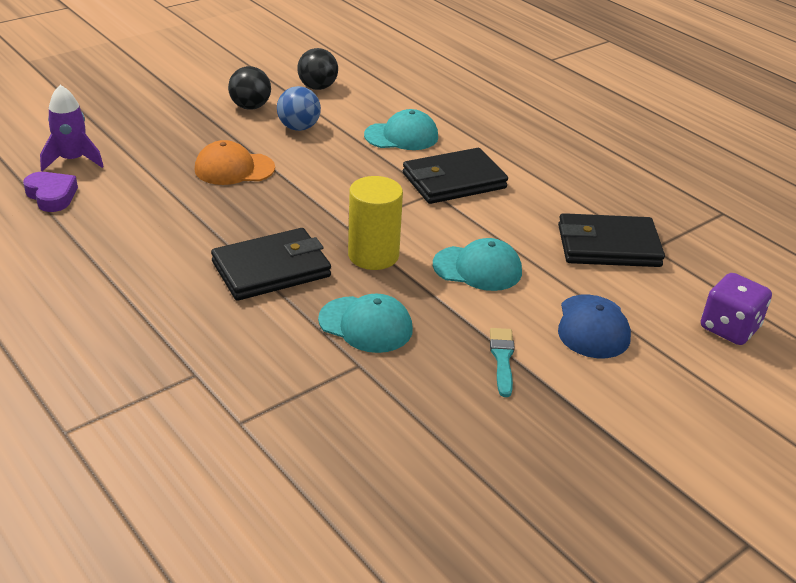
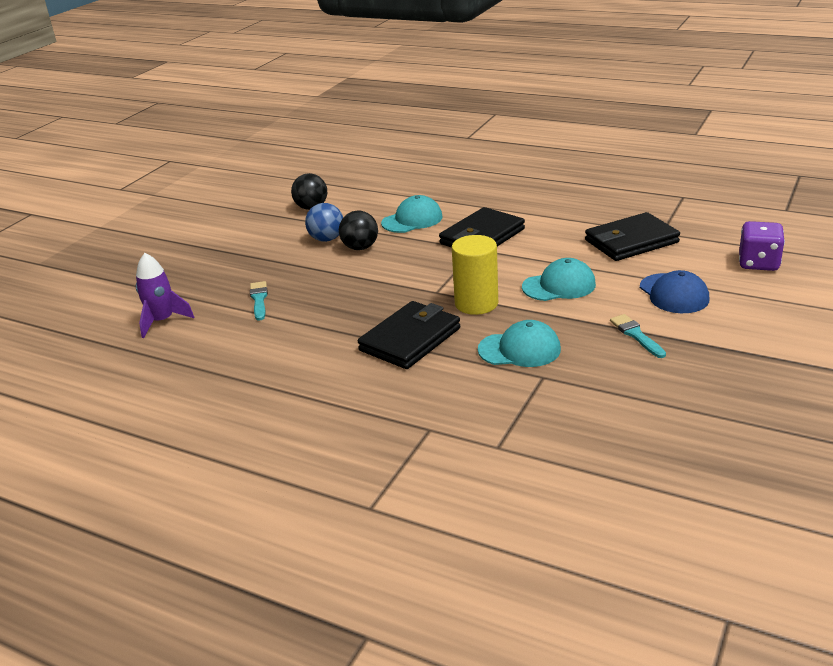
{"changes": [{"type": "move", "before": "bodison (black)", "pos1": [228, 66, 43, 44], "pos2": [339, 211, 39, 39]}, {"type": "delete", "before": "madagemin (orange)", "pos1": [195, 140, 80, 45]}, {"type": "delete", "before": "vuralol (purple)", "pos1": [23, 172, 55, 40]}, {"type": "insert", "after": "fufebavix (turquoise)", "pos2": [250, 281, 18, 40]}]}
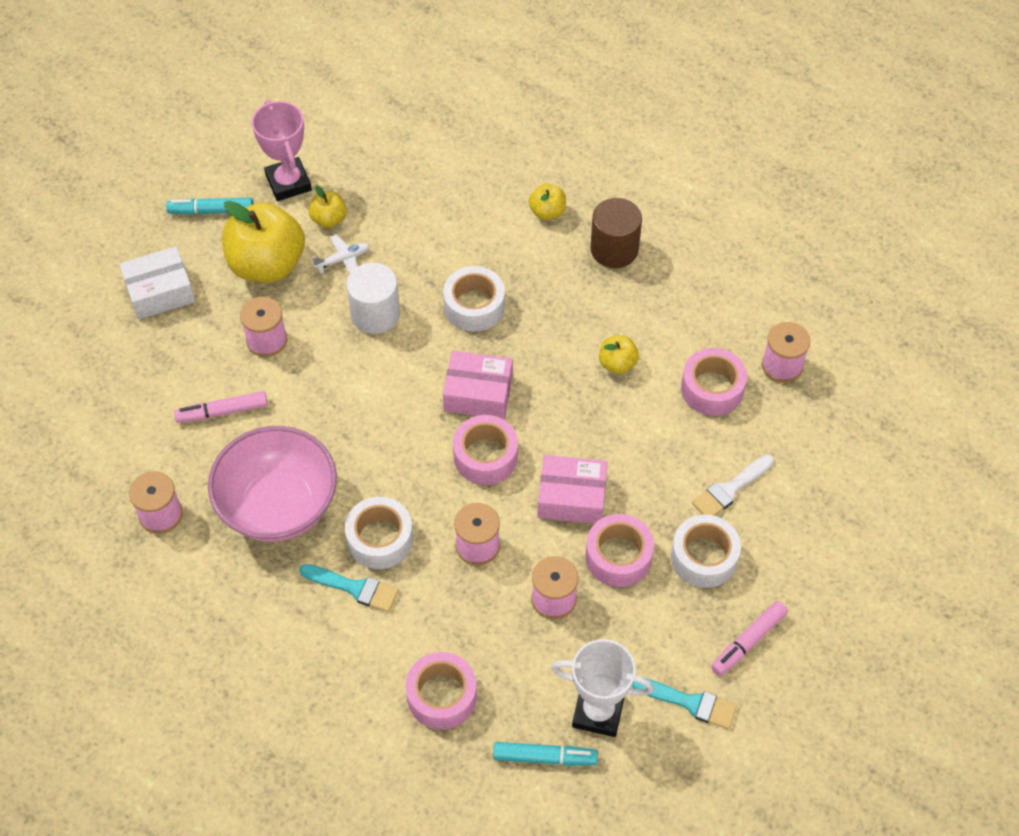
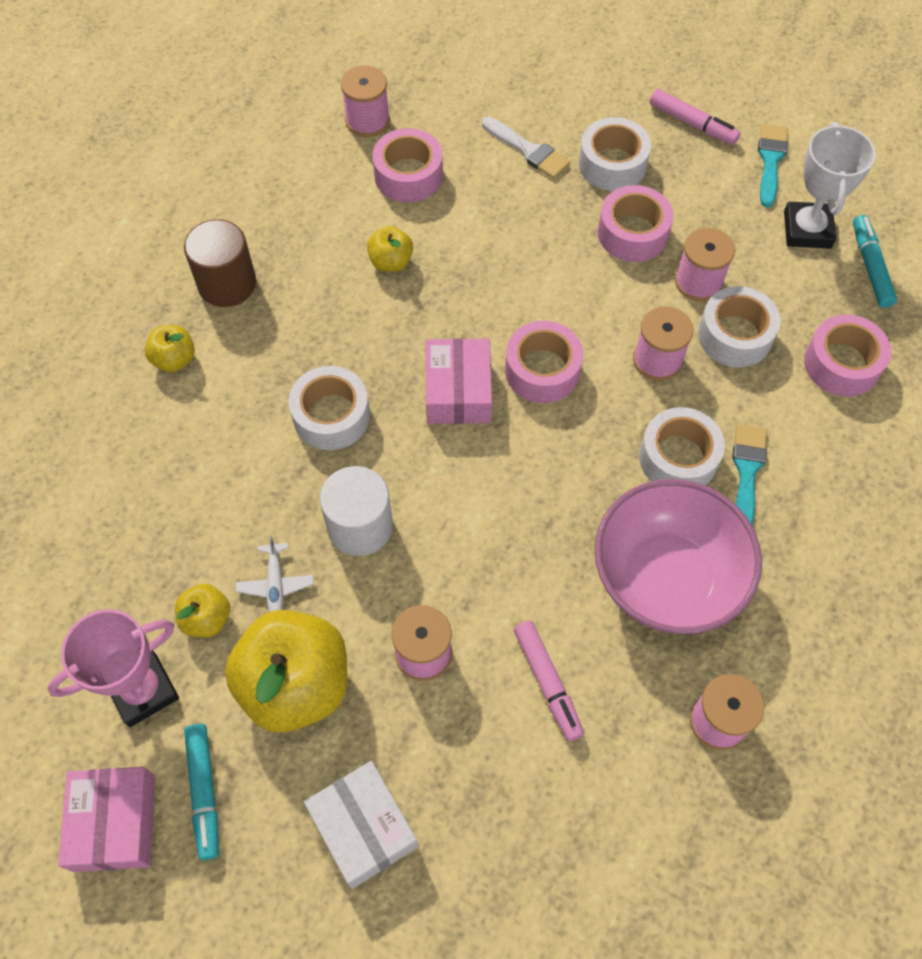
{"changes": [{"type": "rotate", "before": "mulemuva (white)", "pos1": [312, 235, 58, 39], "pos2": [236, 535, 78, 77], "turn": -150}, {"type": "move", "before": "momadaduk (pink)", "pos1": [538, 455, 70, 69], "pos2": [58, 767, 98, 105]}, {"type": "insert", "after": "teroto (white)", "pos2": [698, 286, 83, 81]}]}
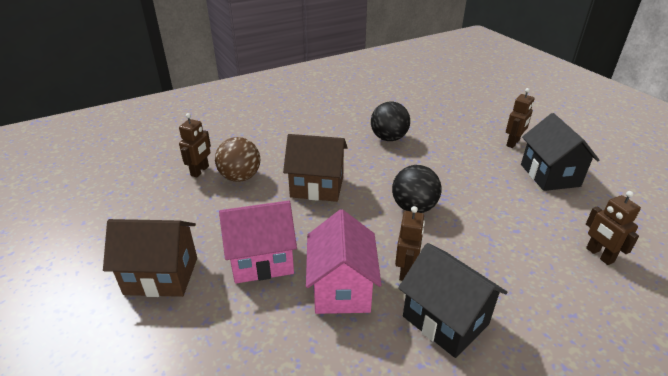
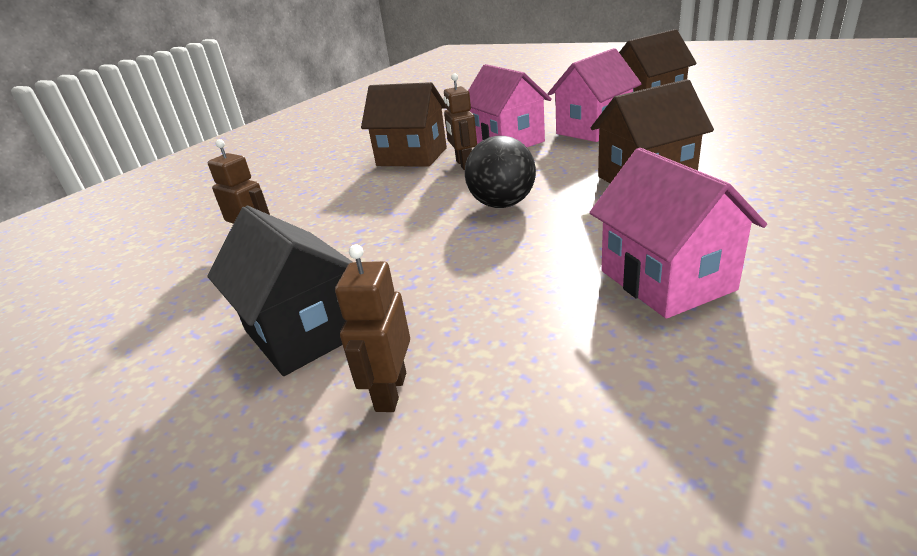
{"changes": [{"type": "replace", "before": "bodison (black)", "after": "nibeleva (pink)", "pos1": [371, 102, 39, 39], "pos2": [590, 148, 177, 171]}, {"type": "delete", "before": "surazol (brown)", "pos1": [179, 113, 32, 64]}, {"type": "delete", "before": "bodison (brown)", "pos1": [215, 137, 45, 45]}, {"type": "recolor", "before": "nibeleva (black)", "after": "nibeleva (brown)", "pos1": [398, 243, 109, 115], "pos2": [361, 82, 86, 85]}]}
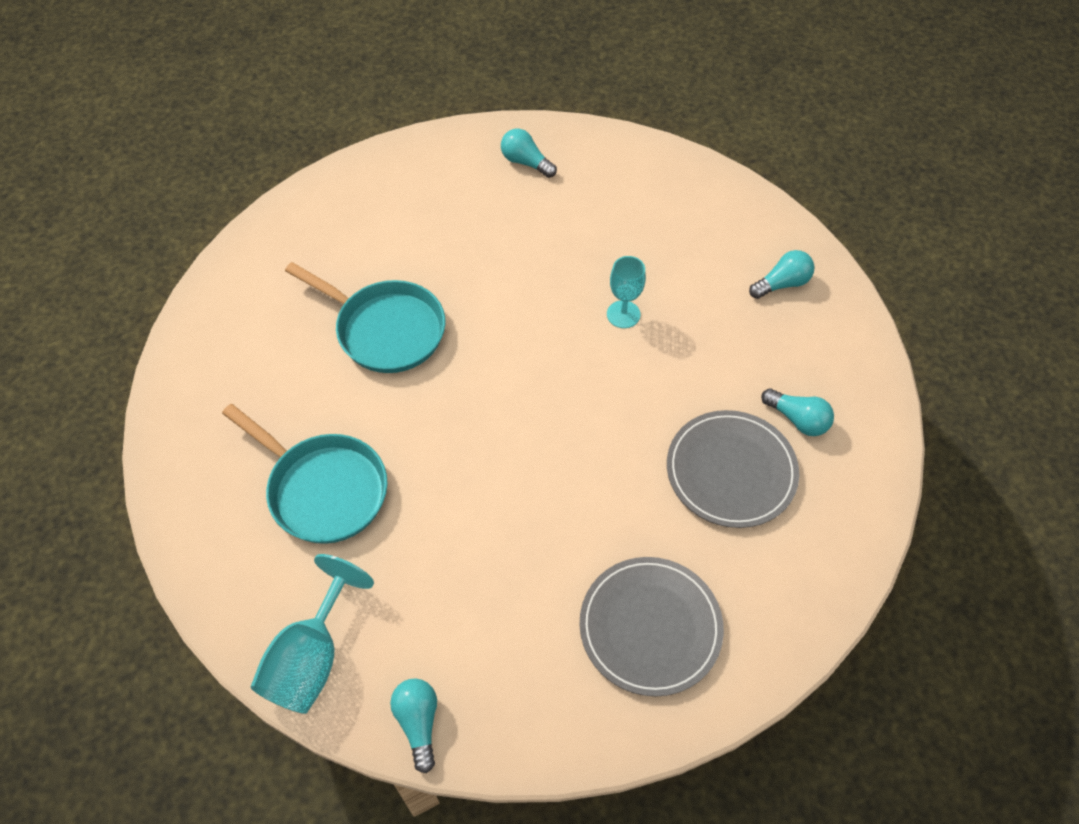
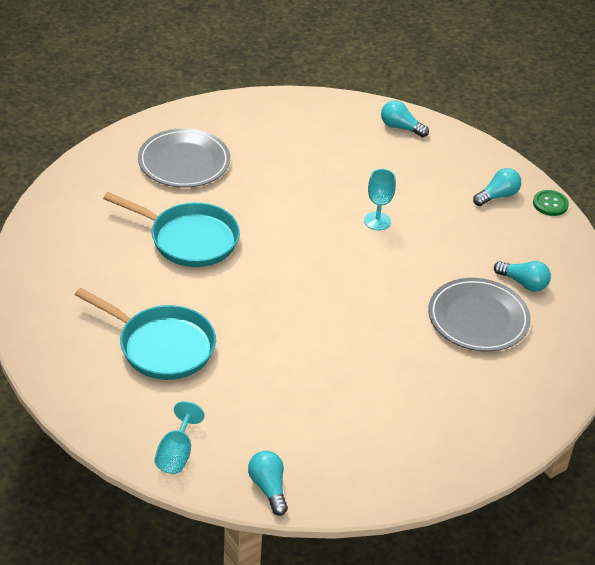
{"changes": [{"type": "move", "before": "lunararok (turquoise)", "pos1": [501, 129, 56, 49], "pos2": [381, 100, 48, 37]}, {"type": "resize", "before": "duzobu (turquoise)", "pos1": [251, 554, 123, 160], "pos2": [155, 401, 50, 73], "scale": 0.63}, {"type": "move", "before": "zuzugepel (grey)", "pos1": [579, 557, 145, 139], "pos2": [138, 128, 92, 60]}, {"type": "insert", "after": "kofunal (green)", "pos2": [533, 190, 36, 26]}]}
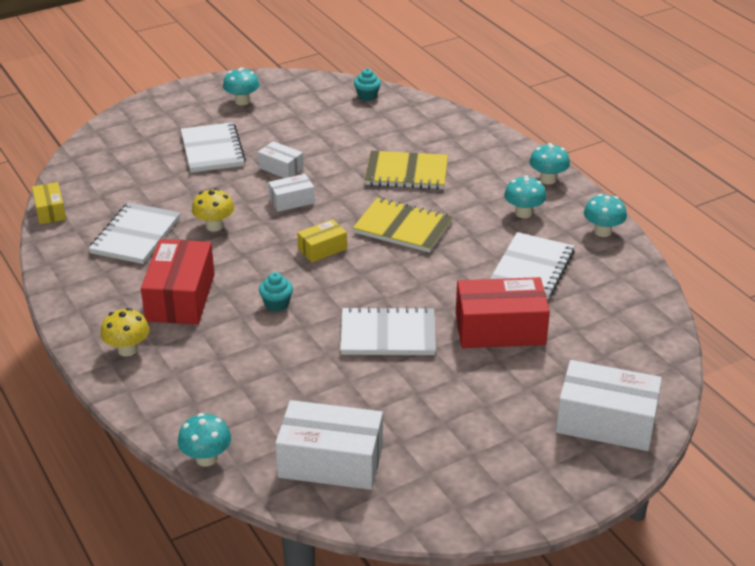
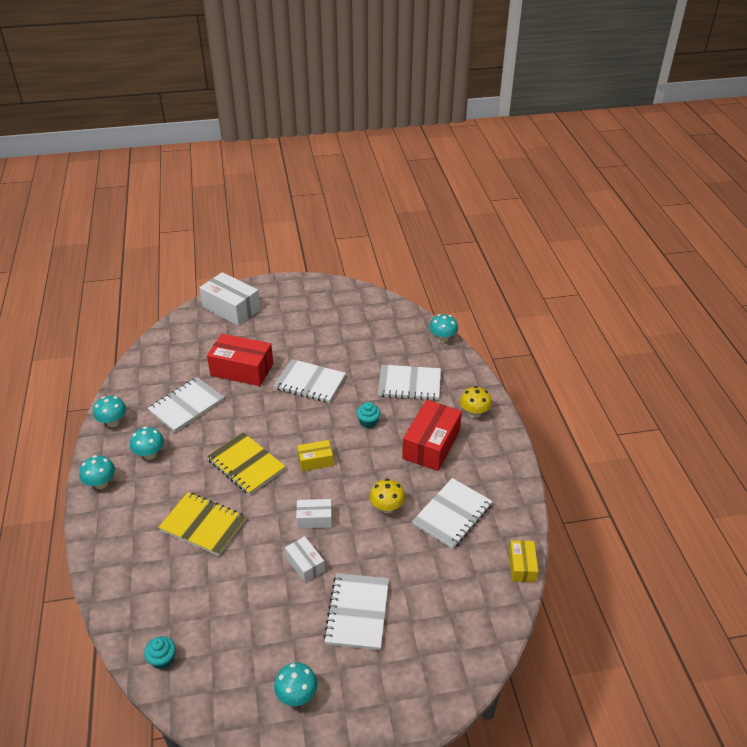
{"changes": [{"type": "delete", "before": "momadaduk (white)", "pos1": [275, 400, 108, 90]}, {"type": "insert", "after": "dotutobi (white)", "pos2": [378, 365, 63, 35]}]}
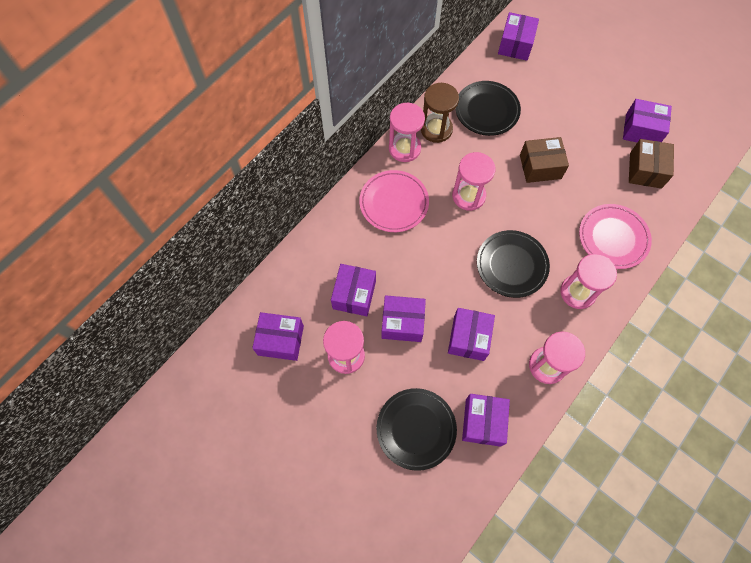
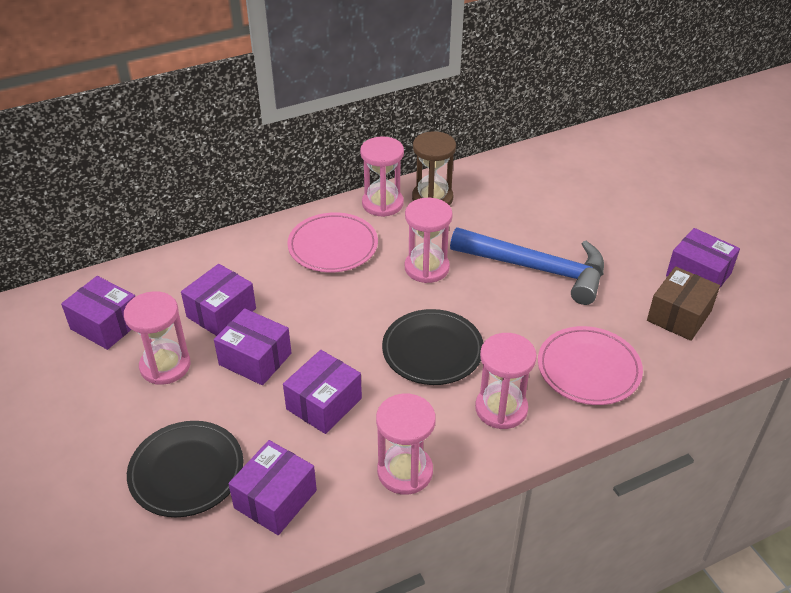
{"changes": [{"type": "delete", "before": "momadaduk (purple)", "pos1": [498, 12, 41, 49]}, {"type": "delete", "before": "zuzugepel (black)", "pos1": [455, 81, 66, 55]}, {"type": "replace", "before": "momadaduk (brown)", "after": "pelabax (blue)", "pos1": [520, 137, 49, 46], "pos2": [450, 227, 154, 78]}]}
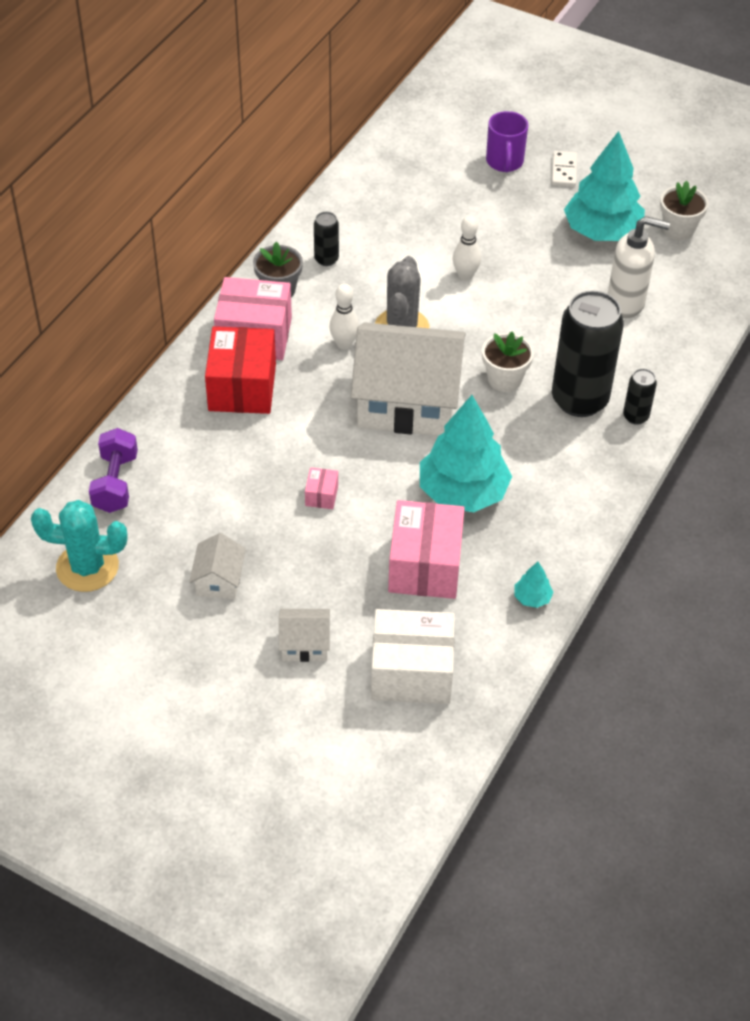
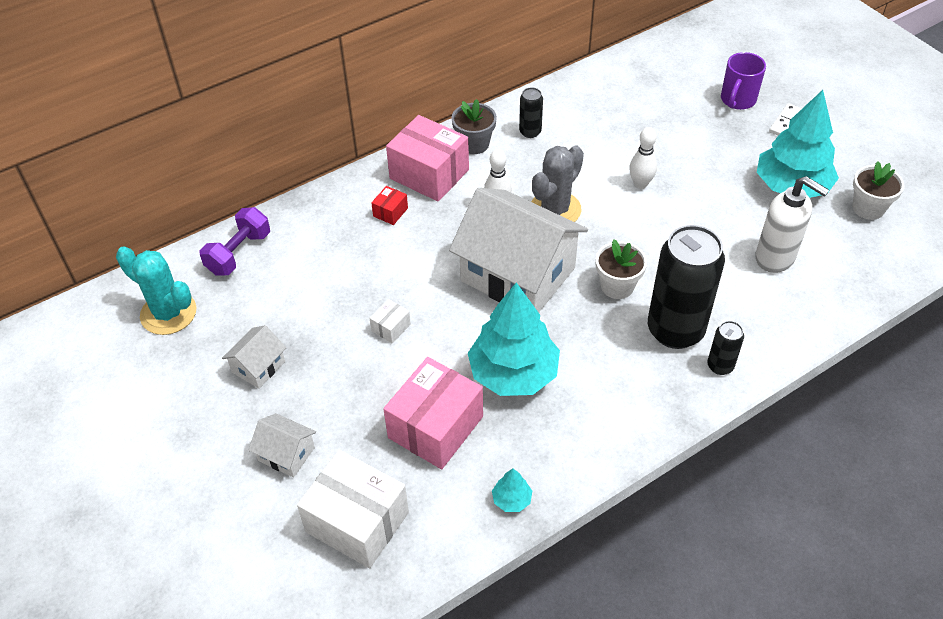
{"changes": [{"type": "resize", "before": "momadaduk (red)", "pos1": [205, 326, 71, 88], "pos2": [371, 186, 37, 39], "scale": 0.44}, {"type": "recolor", "before": "momadaduk (pink)", "after": "momadaduk (white)", "pos1": [305, 467, 33, 42], "pos2": [370, 299, 41, 44]}]}
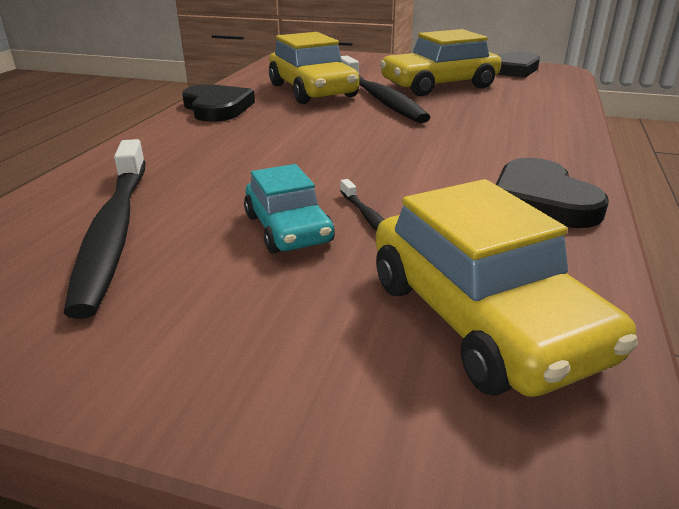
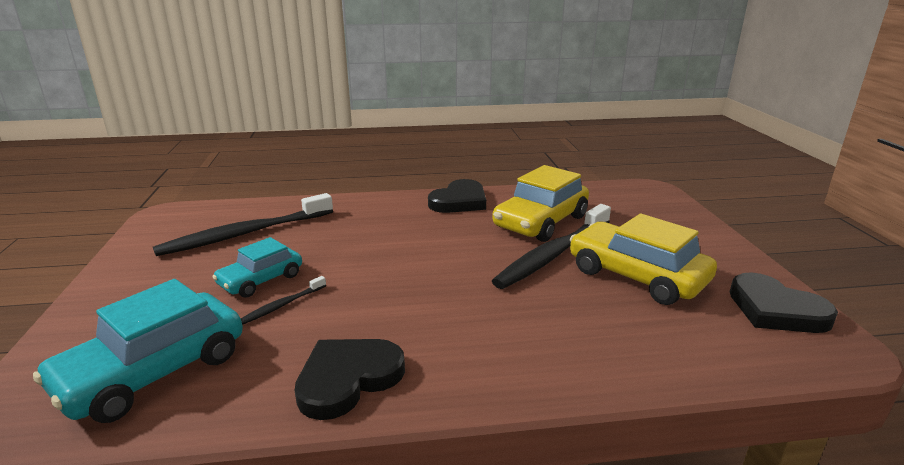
{"changes": [{"type": "recolor", "before": "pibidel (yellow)", "after": "pibidel (turquoise)", "pos1": [376, 179, 262, 218], "pos2": [33, 279, 210, 144]}]}
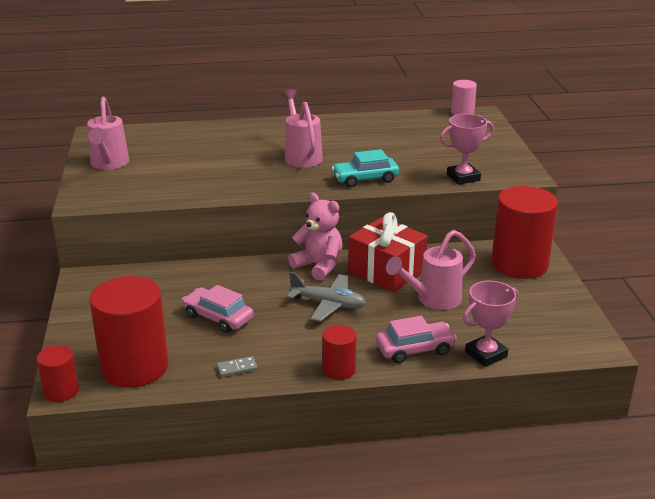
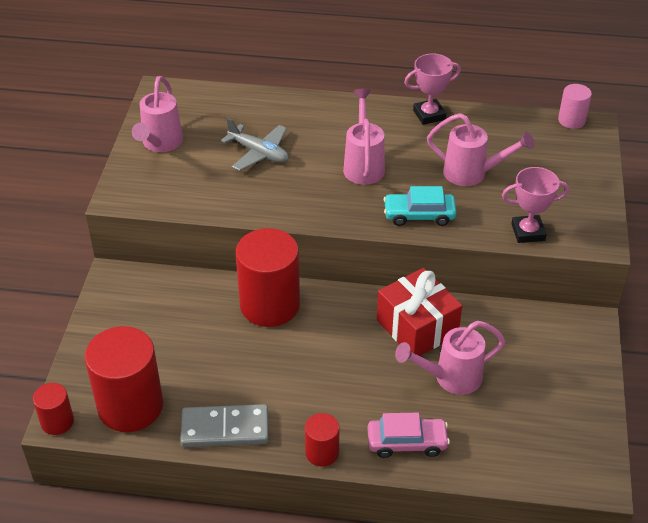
{"changes": [{"type": "move", "before": "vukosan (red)", "pos1": [492, 186, 66, 93], "pos2": [236, 228, 64, 99]}, {"type": "delete", "before": "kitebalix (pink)", "pos1": [288, 193, 55, 88]}, {"type": "move", "before": "mulemuva (grey)", "pos1": [287, 272, 79, 50], "pos2": [221, 118, 68, 53]}, {"type": "move", "before": "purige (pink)", "pos1": [463, 281, 56, 86], "pos2": [404, 54, 57, 71]}, {"type": "delete", "before": "pibidel (pink)", "pos1": [182, 285, 72, 48]}, {"type": "resize", "before": "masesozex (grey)", "pos1": [217, 356, 41, 21], "pos2": [180, 404, 89, 43], "scale": 2.3}, {"type": "insert", "after": "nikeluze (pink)", "pos2": [427, 113, 107, 73]}]}
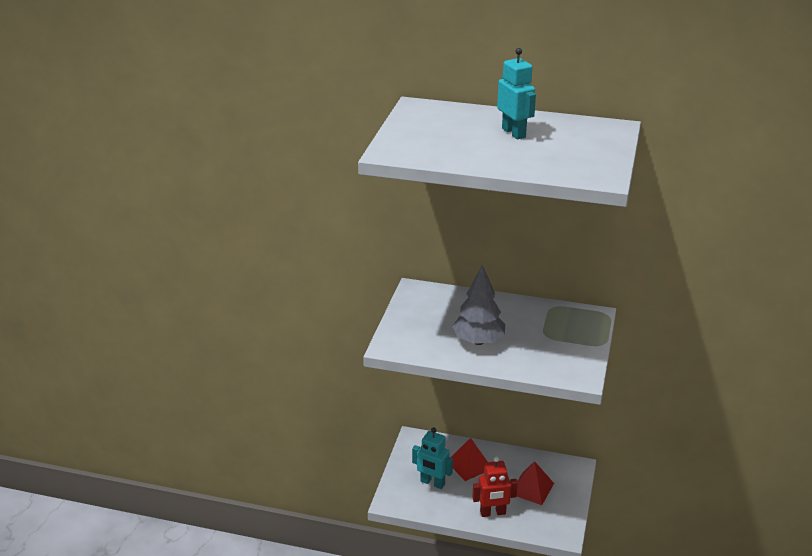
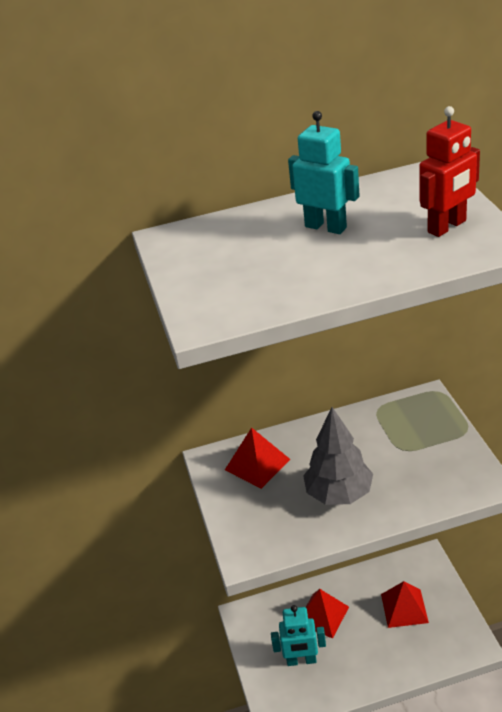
{"changes": [{"type": "move", "before": "surazol (red)", "pos1": [472, 456, 46, 61], "pos2": [419, 106, 61, 131]}, {"type": "insert", "after": "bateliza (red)", "pos2": [225, 427, 65, 62]}]}
